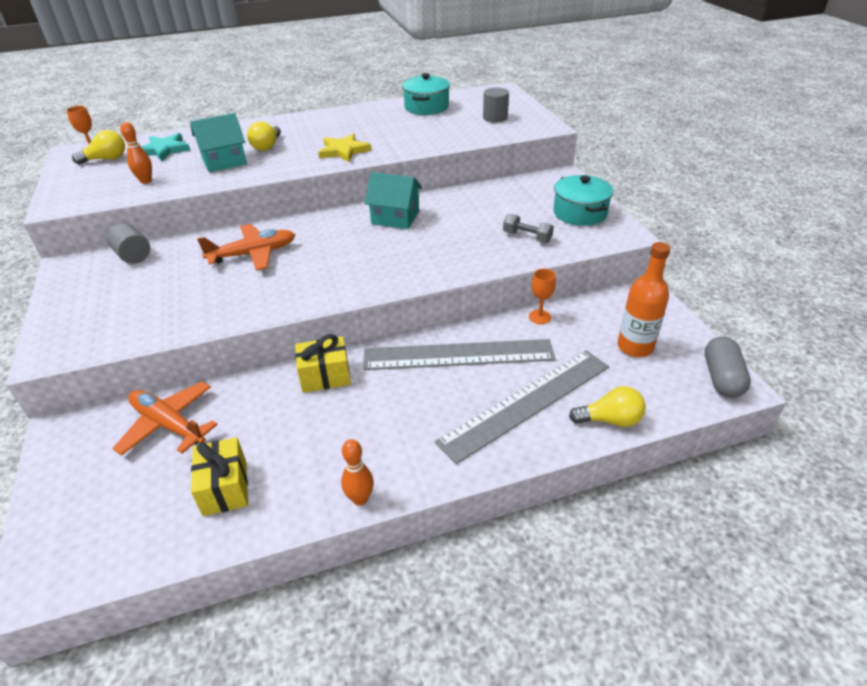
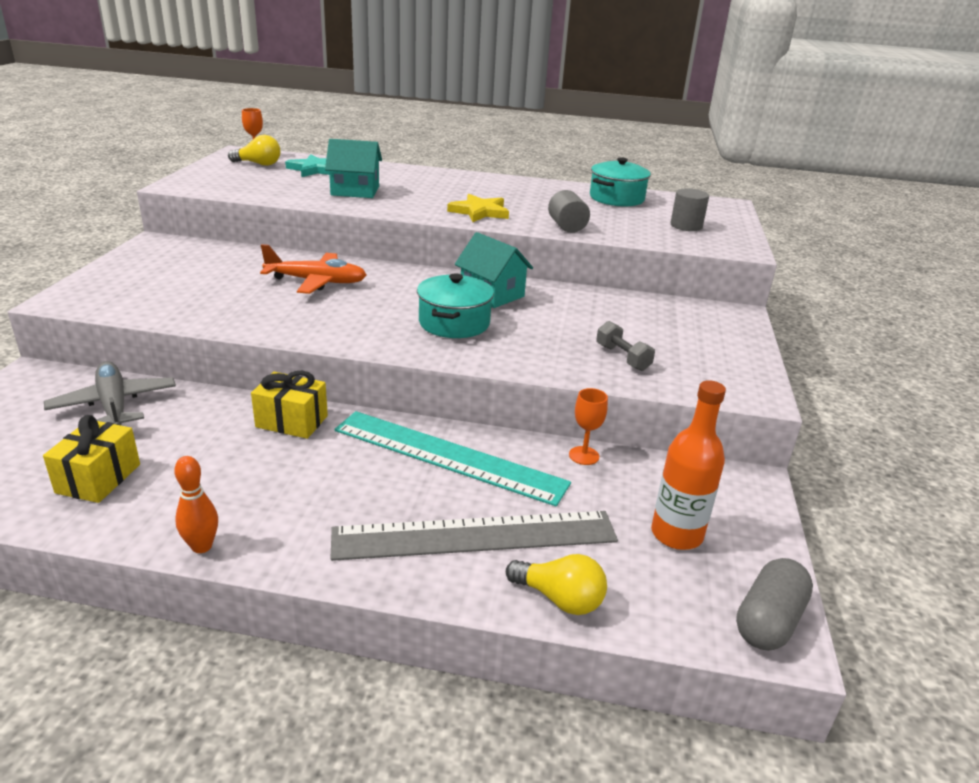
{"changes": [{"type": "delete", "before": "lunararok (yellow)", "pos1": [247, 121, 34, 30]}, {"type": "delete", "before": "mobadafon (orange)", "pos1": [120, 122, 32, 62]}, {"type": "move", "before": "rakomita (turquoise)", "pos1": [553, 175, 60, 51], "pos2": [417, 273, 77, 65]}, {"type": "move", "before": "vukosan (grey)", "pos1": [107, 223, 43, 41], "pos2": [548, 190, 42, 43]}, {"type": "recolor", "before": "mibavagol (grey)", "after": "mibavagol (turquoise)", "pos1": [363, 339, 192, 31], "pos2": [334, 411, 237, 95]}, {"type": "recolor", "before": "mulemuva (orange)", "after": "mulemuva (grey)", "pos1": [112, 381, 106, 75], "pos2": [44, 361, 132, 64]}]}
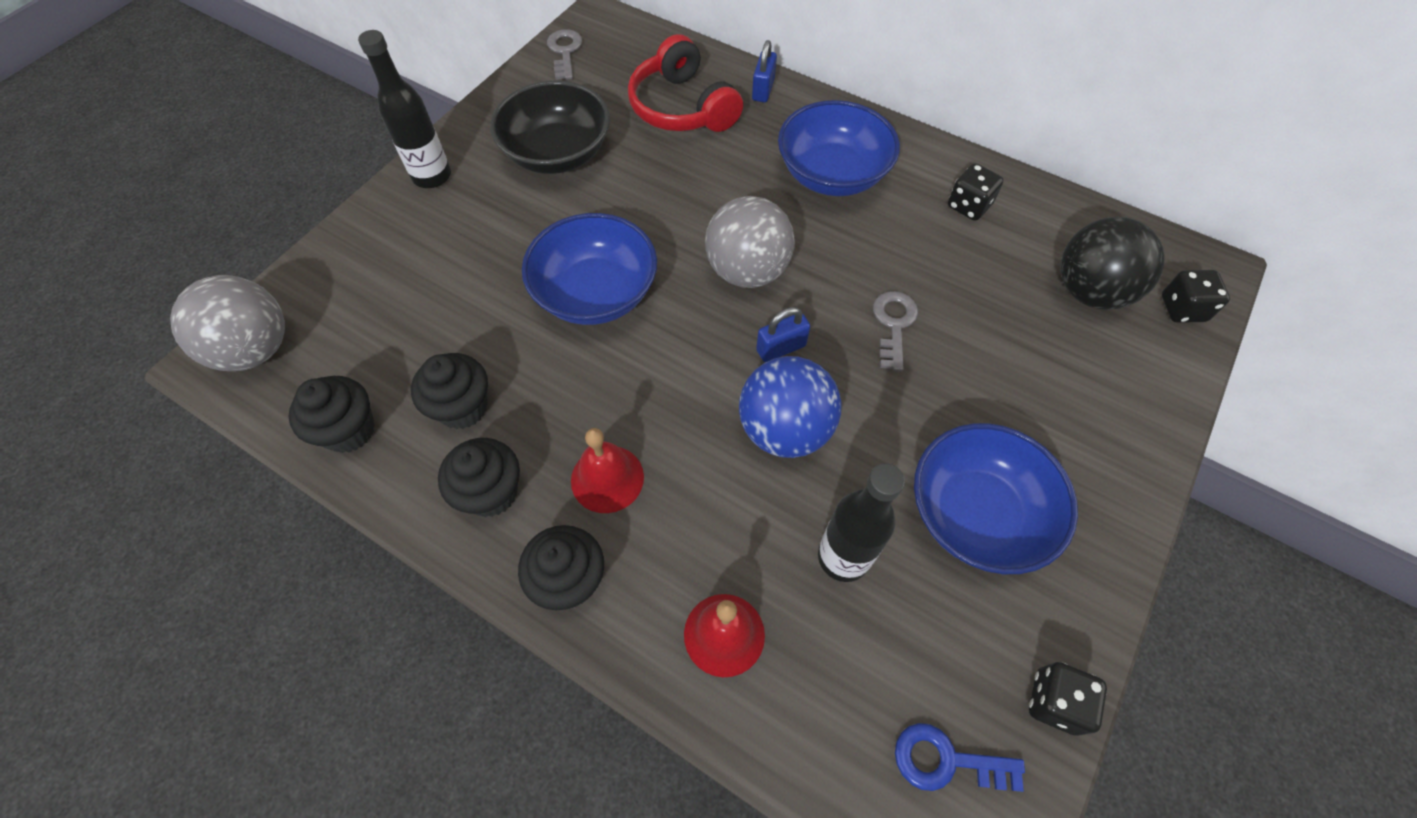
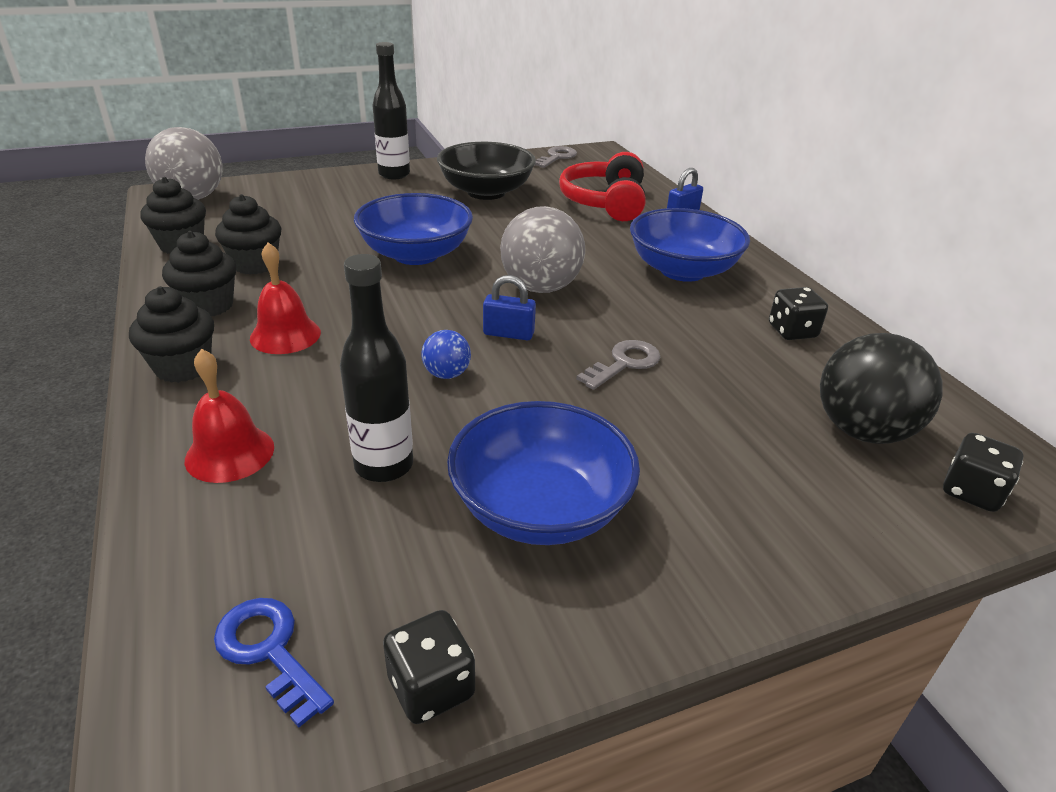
{"changes": [{"type": "resize", "before": "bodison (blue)", "pos1": [739, 356, 103, 102], "pos2": [421, 330, 50, 49], "scale": 0.49}]}
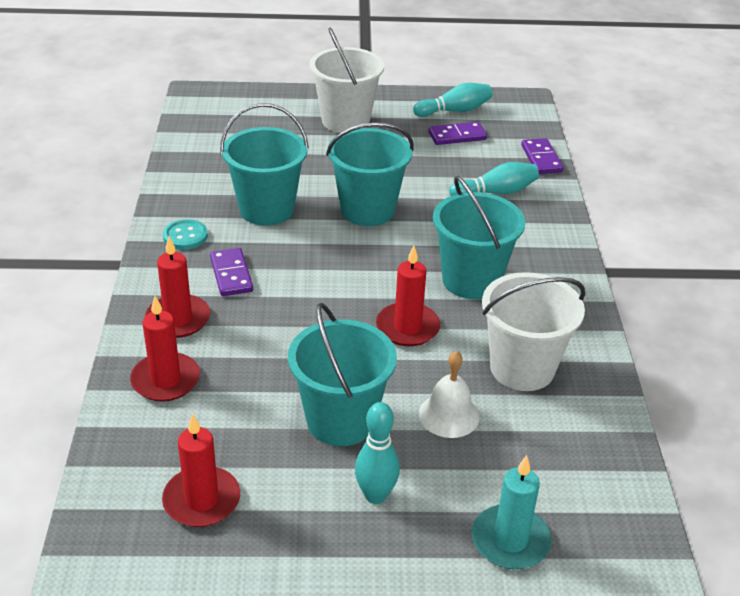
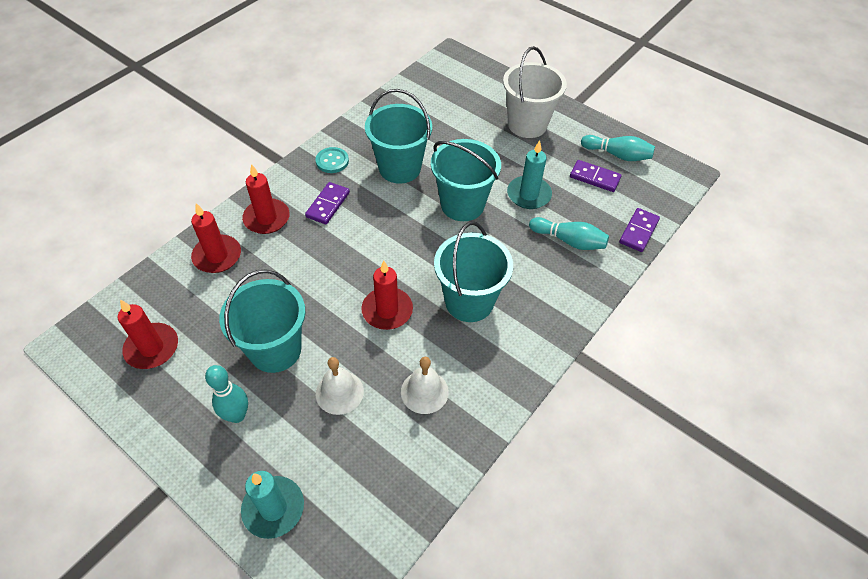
{"changes": [{"type": "replace", "before": "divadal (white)", "after": "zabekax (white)", "pos1": [482, 272, 103, 119], "pos2": [401, 357, 48, 57]}, {"type": "insert", "after": "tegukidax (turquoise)", "pos2": [507, 140, 45, 69]}]}
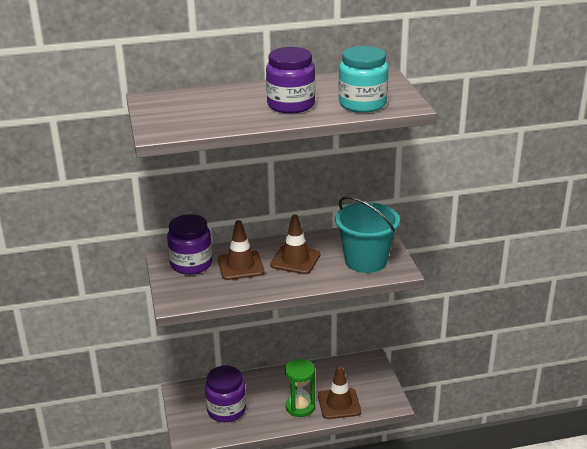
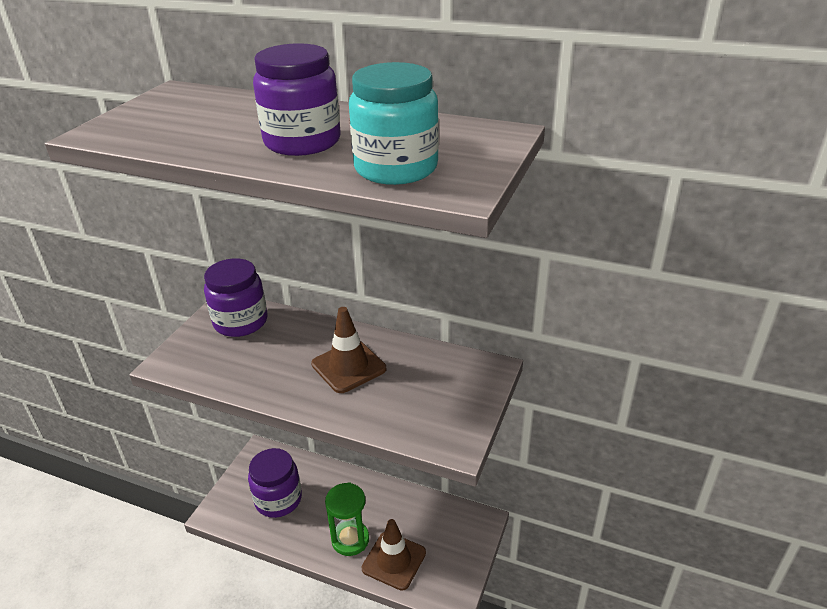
{"changes": [{"type": "delete", "before": "divadal (turquoise)", "pos1": [335, 196, 65, 77]}, {"type": "delete", "before": "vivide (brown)", "pos1": [218, 220, 47, 60]}]}
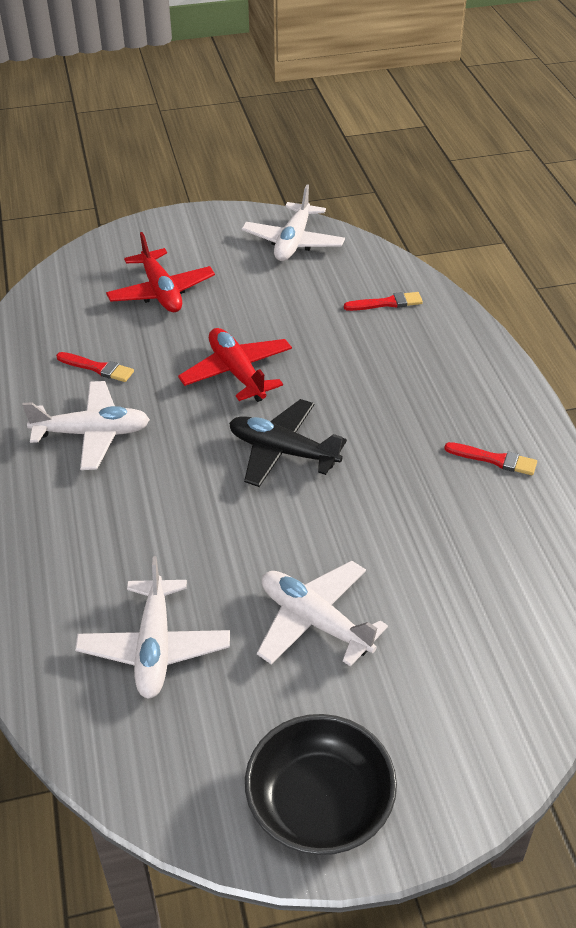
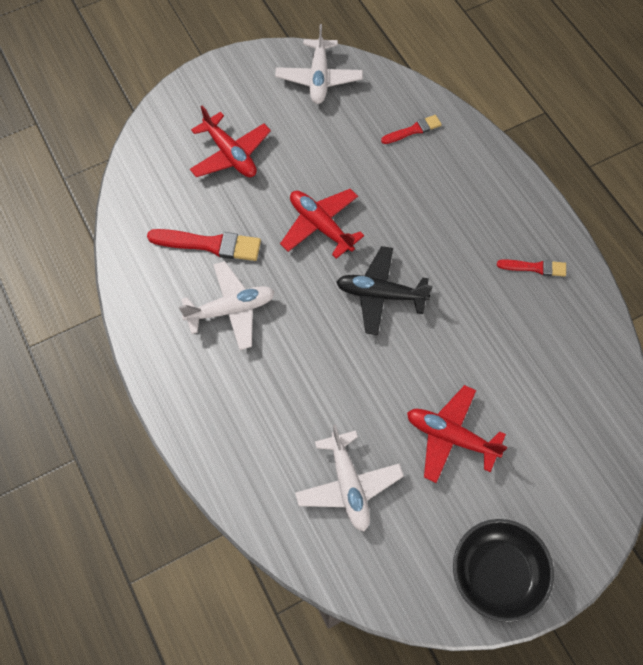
{"changes": [{"type": "resize", "before": "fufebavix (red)", "pos1": [56, 352, 78, 30], "pos2": [147, 229, 114, 32], "scale": 1.68}, {"type": "recolor", "before": "mulemuva (white)", "after": "mulemuva (red)", "pos1": [257, 561, 131, 106], "pos2": [407, 385, 100, 98]}]}
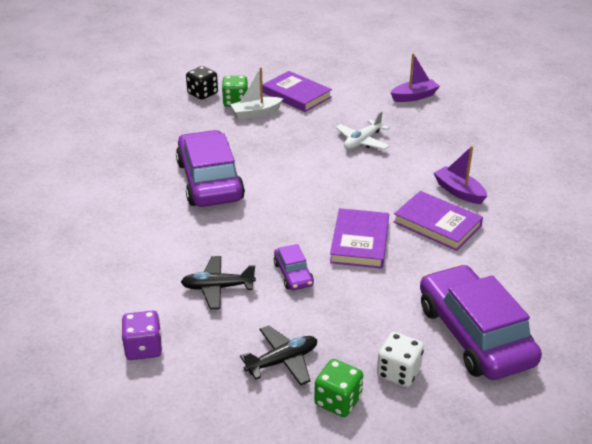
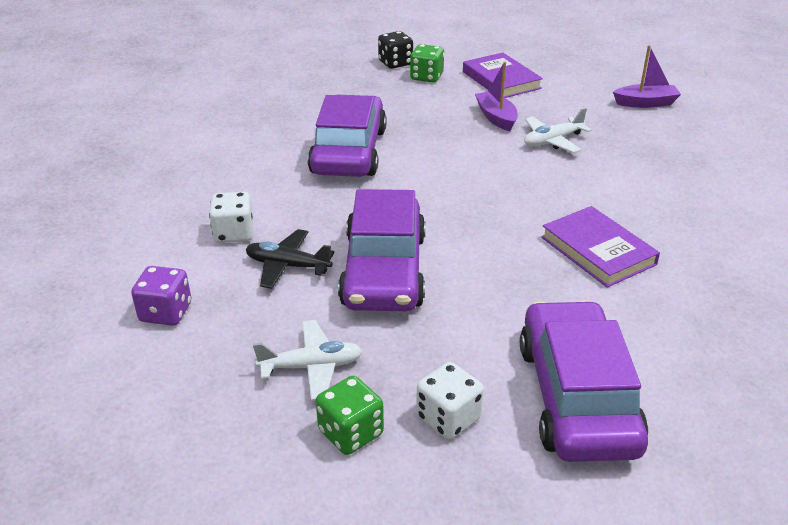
{"changes": [{"type": "delete", "before": "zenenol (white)", "pos1": [230, 67, 53, 53]}, {"type": "move", "before": "zenenol (purple)", "pos1": [434, 146, 53, 58], "pos2": [475, 62, 43, 69]}, {"type": "delete", "before": "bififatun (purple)", "pos1": [330, 208, 59, 61]}, {"type": "resize", "before": "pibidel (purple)", "pos1": [274, 244, 40, 46], "pos2": [338, 189, 87, 122], "scale": 2.2}, {"type": "recolor", "before": "mulemuva (black)", "after": "mulemuva (white)", "pos1": [240, 325, 77, 61], "pos2": [253, 320, 110, 81]}, {"type": "insert", "after": "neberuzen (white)", "pos2": [209, 192, 44, 51]}]}
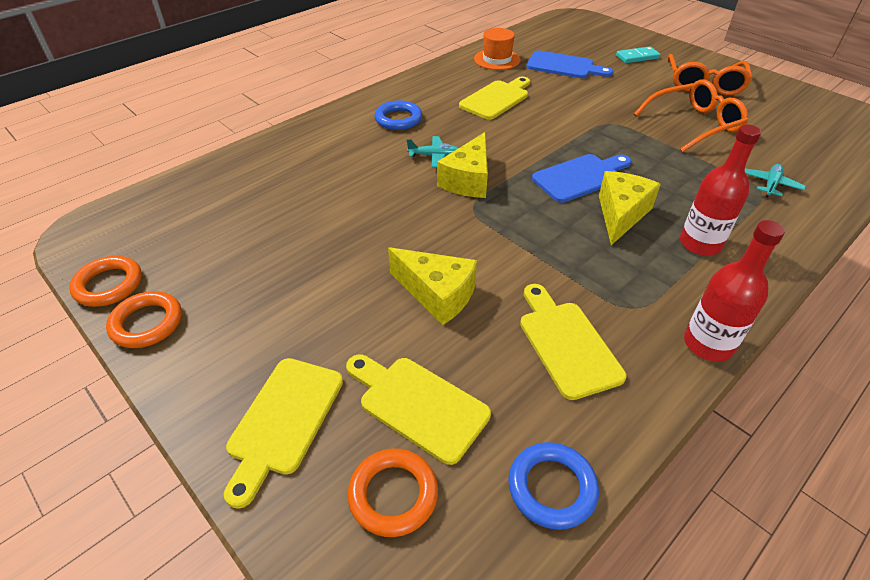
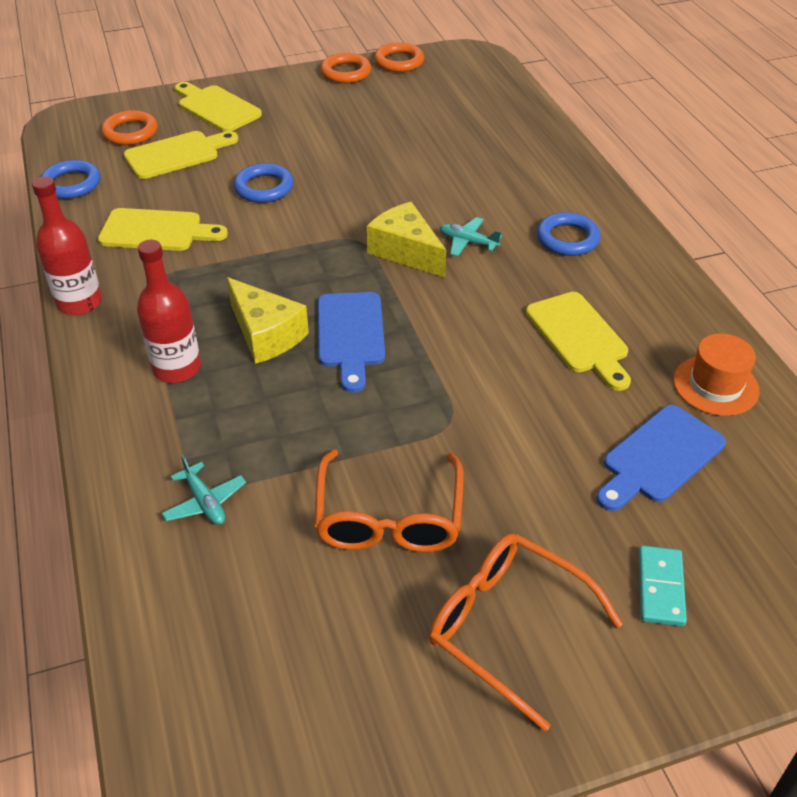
{"changes": [{"type": "rotate", "before": "mulemuva (turquoise)", "pos1": [407, 136, 51, 31], "pos2": [440, 217, 62, 40], "turn": 90}, {"type": "replace", "before": "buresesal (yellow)", "after": "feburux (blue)", "pos1": [388, 247, 89, 78], "pos2": [234, 163, 59, 40]}]}
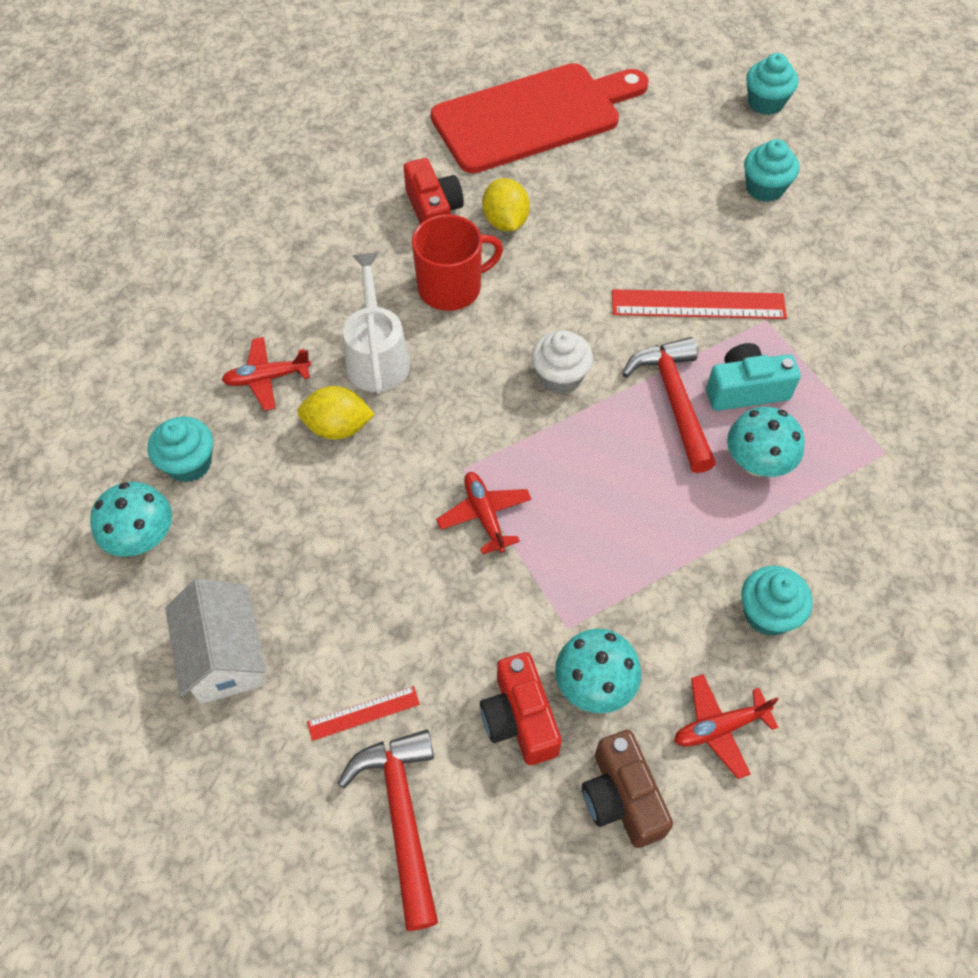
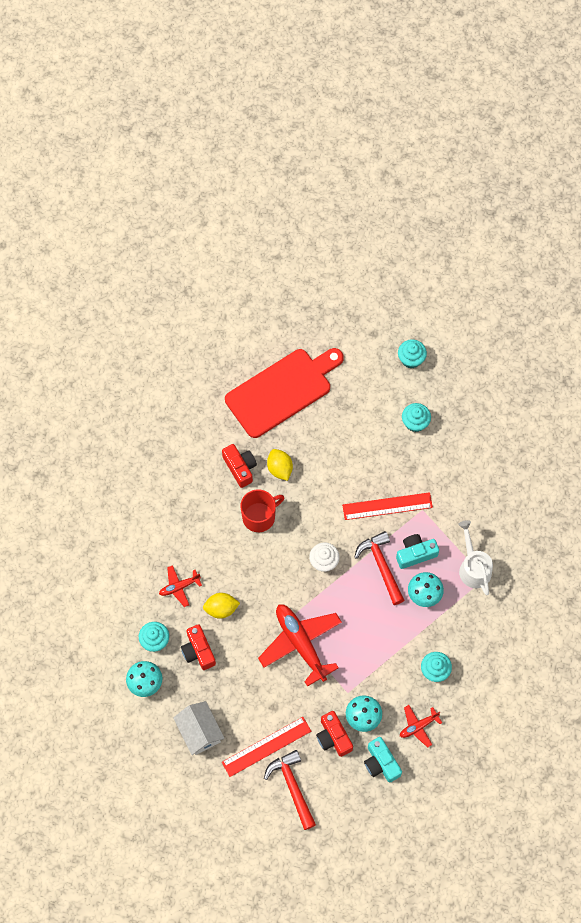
{"changes": [{"type": "move", "before": "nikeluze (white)", "pos1": [343, 253, 67, 141], "pos2": [458, 520, 35, 75]}, {"type": "resize", "before": "mulemuva (red)", "pos1": [436, 472, 95, 82], "pos2": [258, 604, 84, 83], "scale": 2.0}, {"type": "resize", "before": "mibavagol (red)", "pos1": [307, 686, 113, 55], "pos2": [222, 717, 89, 60], "scale": 1.93}, {"type": "recolor", "before": "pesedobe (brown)", "after": "pesedobe (turquoise)", "pos1": [582, 730, 91, 118], "pos2": [364, 737, 38, 46]}, {"type": "insert", "after": "pesedobe (red)", "pos2": [181, 624, 35, 46]}]}
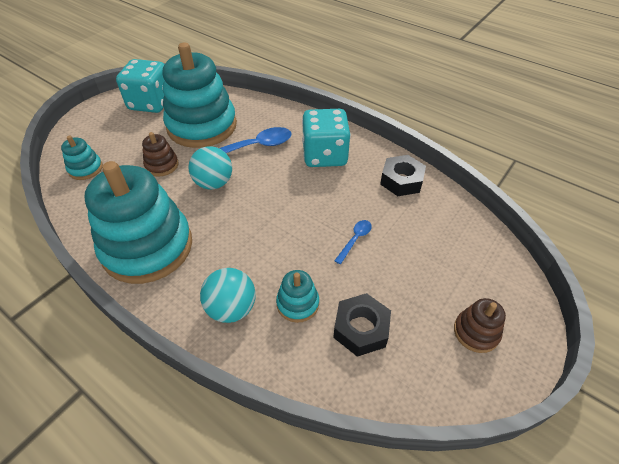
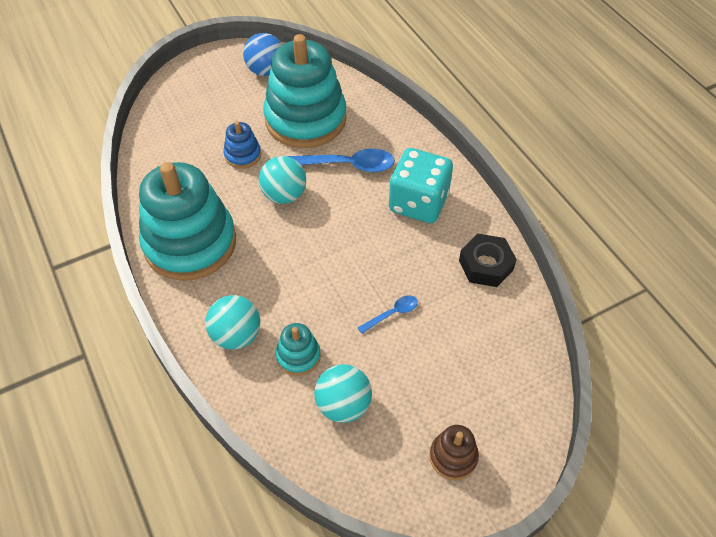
{"changes": [{"type": "replace", "before": "neberuzen (turquoise)", "after": "bodison (blue)", "pos1": [116, 59, 48, 54], "pos2": [243, 33, 39, 43]}, {"type": "recolor", "before": "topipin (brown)", "after": "topipin (blue)", "pos1": [142, 132, 36, 45], "pos2": [224, 121, 37, 47]}, {"type": "delete", "before": "topipin (turquoise)", "pos1": [61, 135, 42, 45]}, {"type": "replace", "before": "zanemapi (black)", "after": "bodison (turquoise)", "pos1": [333, 293, 58, 64], "pos2": [314, 364, 58, 59]}]}
